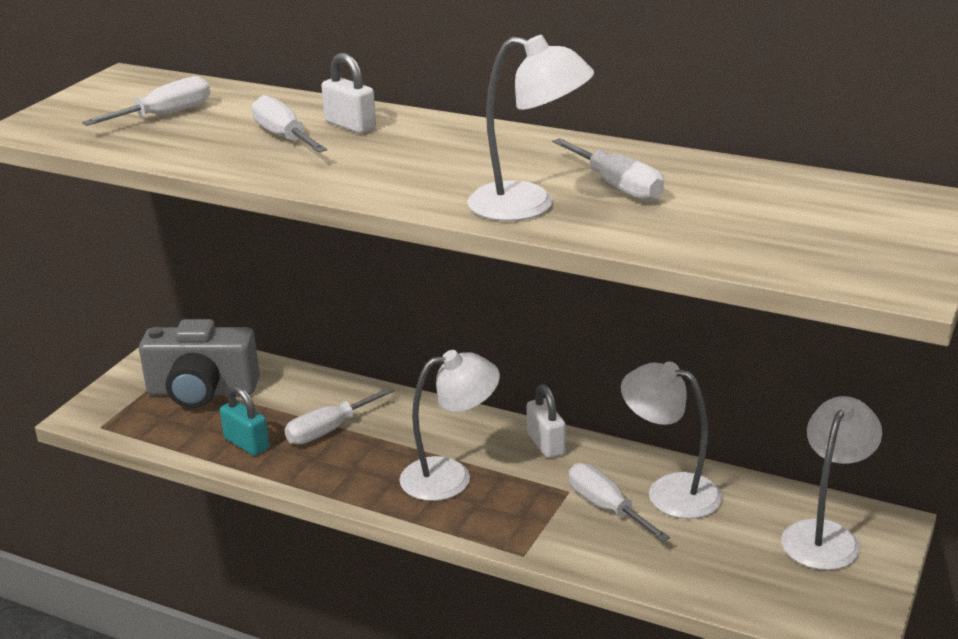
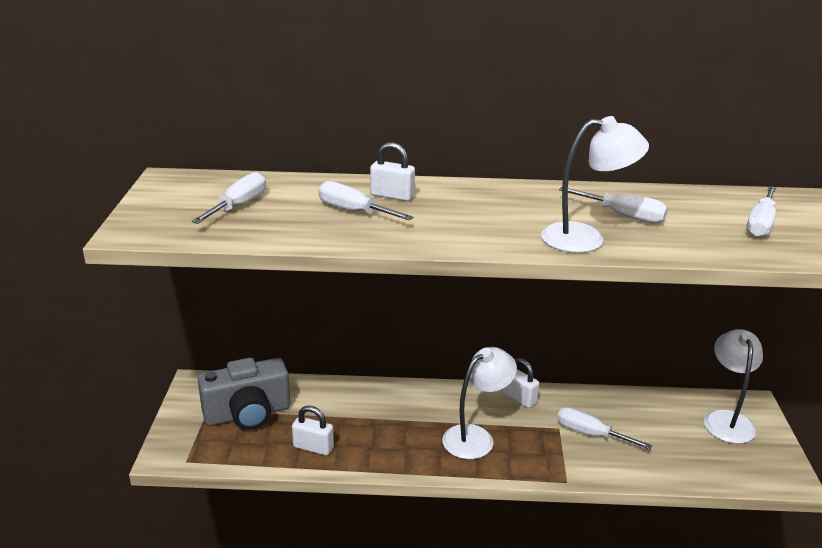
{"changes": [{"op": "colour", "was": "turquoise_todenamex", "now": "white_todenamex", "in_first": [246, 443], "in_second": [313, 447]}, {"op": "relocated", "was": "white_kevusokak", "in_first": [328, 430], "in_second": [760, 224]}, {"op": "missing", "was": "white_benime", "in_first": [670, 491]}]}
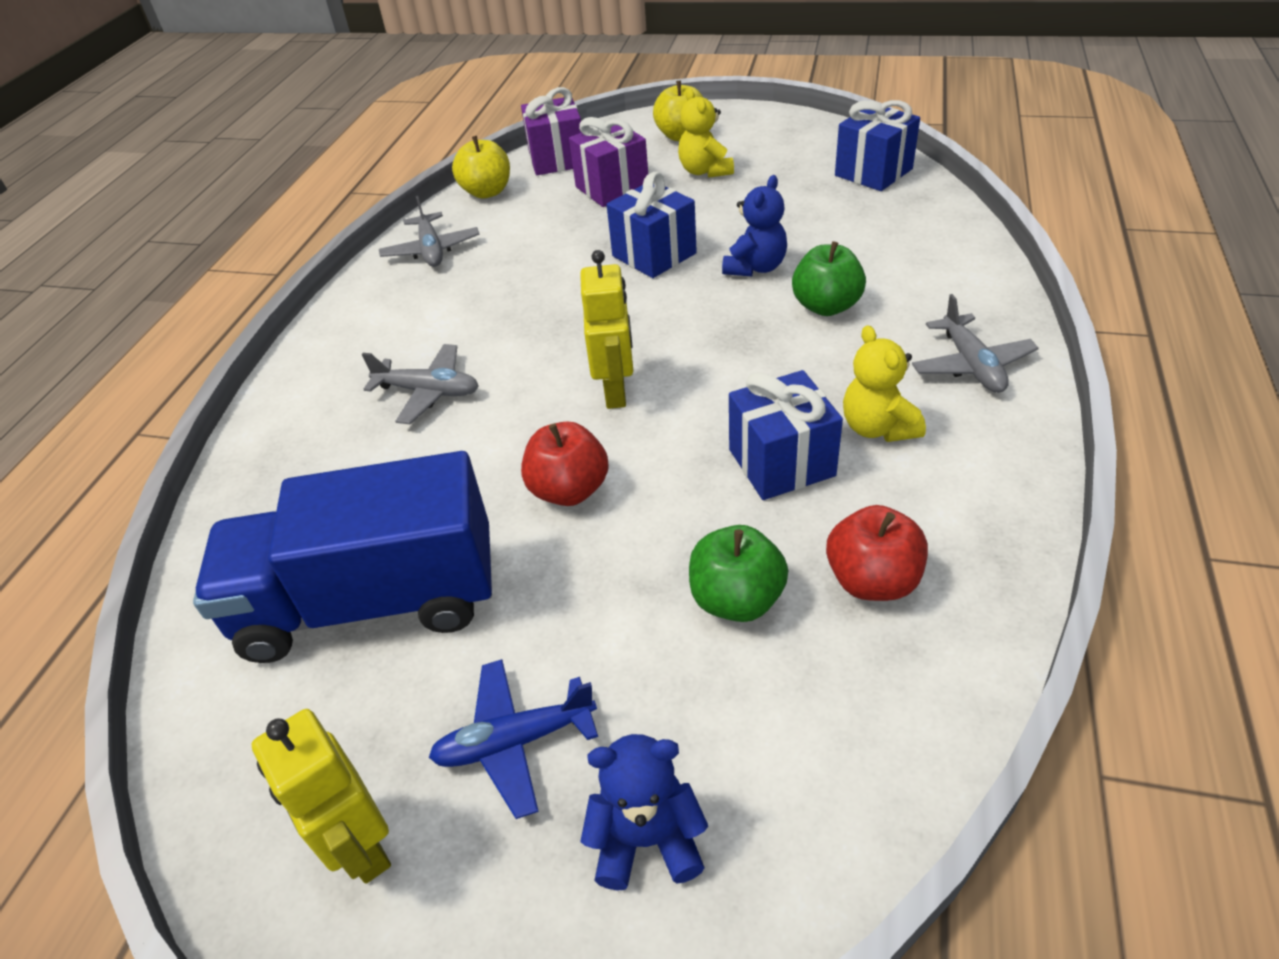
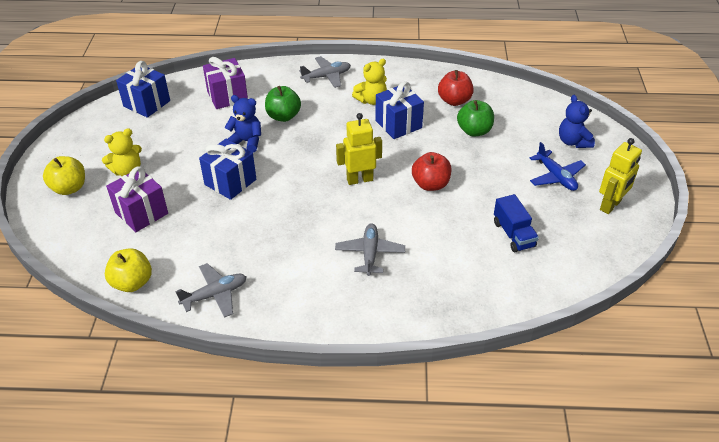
{"changes": [{"op": "size", "was": "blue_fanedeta", "in_first": [371, 601], "in_second": [513, 234], "ratio": 0.47}, {"op": "relocated", "was": "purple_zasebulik", "in_first": [557, 159], "in_second": [227, 96]}]}
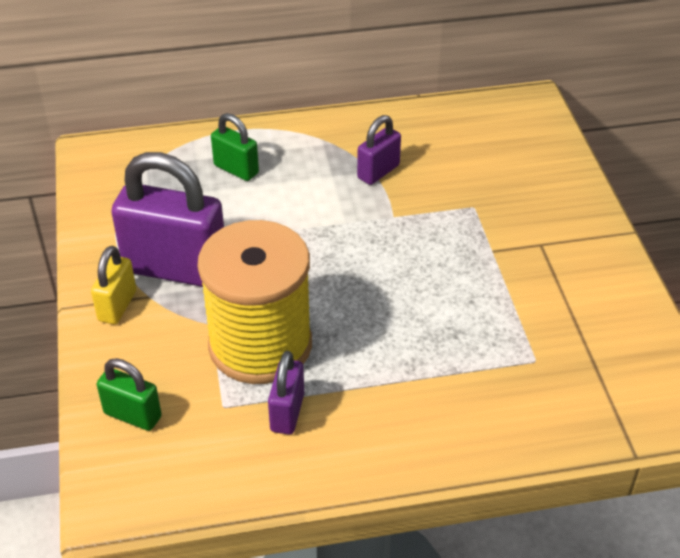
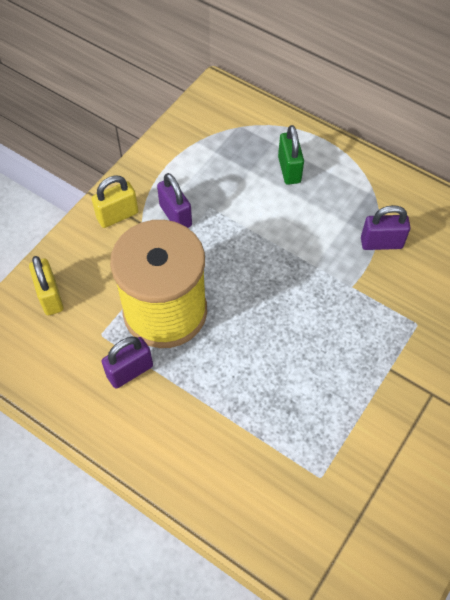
{"changes": [{"op": "colour", "was": "green_todenamex", "now": "yellow_todenamex", "in_first": [132, 415], "in_second": [50, 297]}, {"op": "size", "was": "purple_todenamex", "in_first": [175, 268], "in_second": [175, 216], "ratio": 0.5}]}
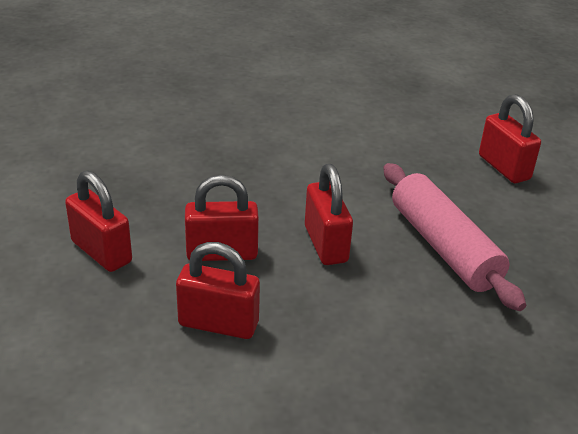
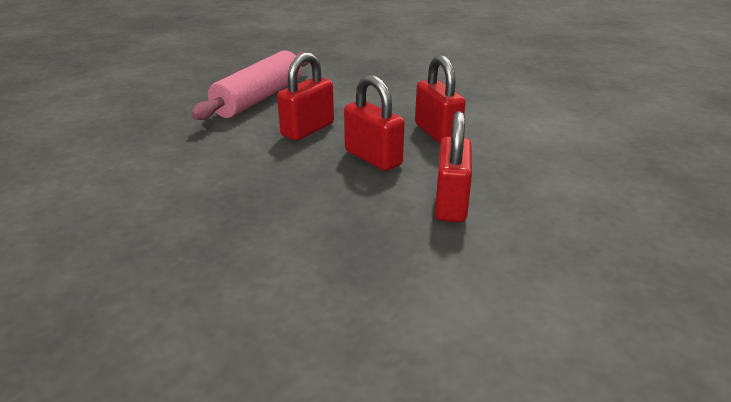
{"changes": [{"op": "missing", "was": "red_todenamex", "in_first": [504, 167]}]}
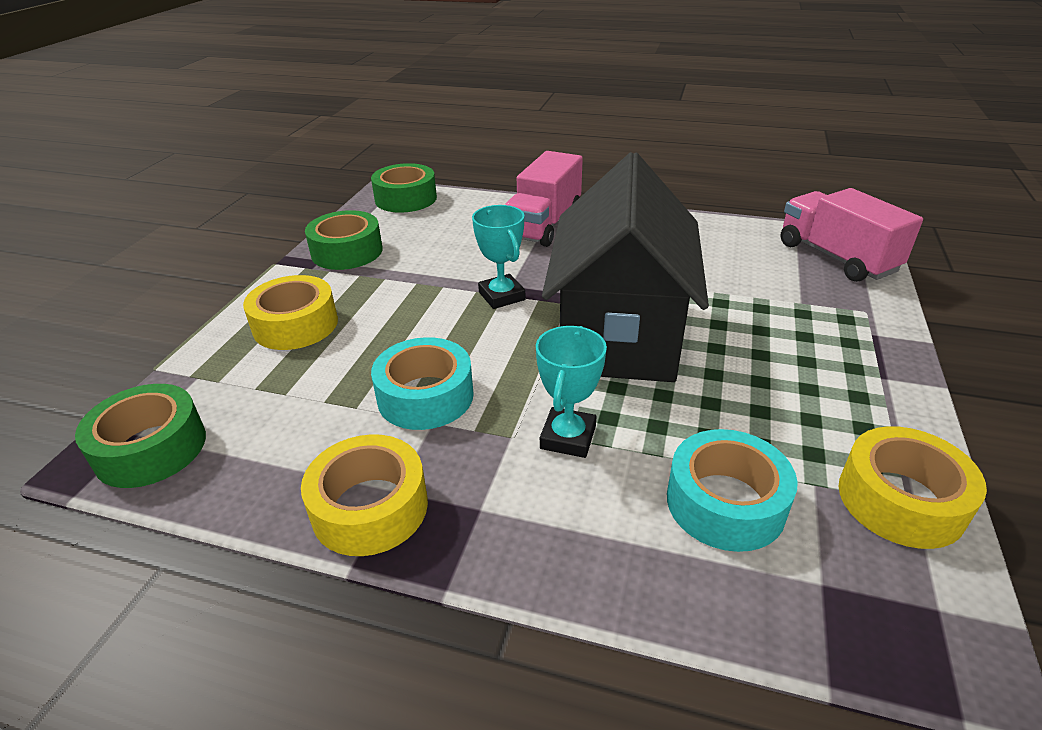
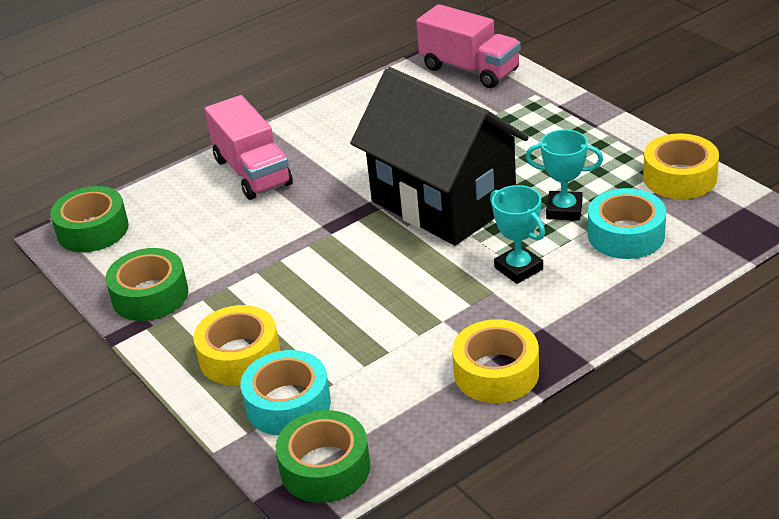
{"changes": [{"op": "relocated", "was": "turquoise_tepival", "in_first": [425, 396], "in_second": [288, 404]}, {"op": "relocated", "was": "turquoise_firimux", "in_first": [501, 296], "in_second": [564, 210]}, {"op": "spun", "was": "pink_fanedeta", "in_first": [836, 257], "in_second": [469, 69], "clockwise": -150}]}
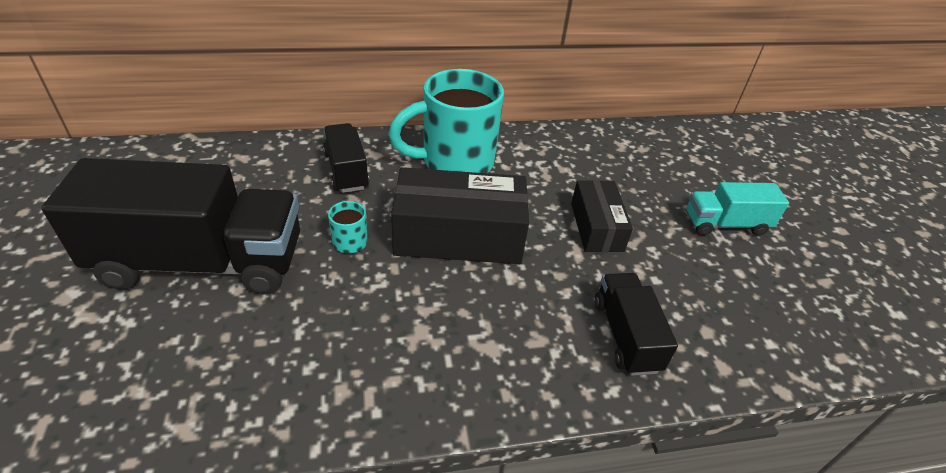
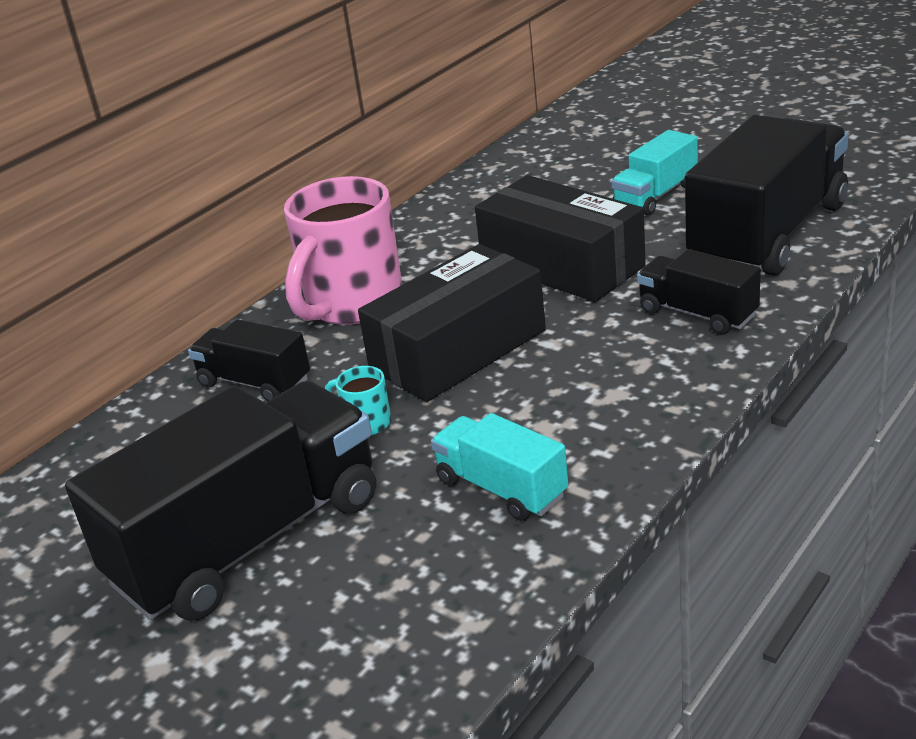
{"changes": [{"op": "colour", "was": "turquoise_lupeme", "now": "pink_lupeme", "in_first": [455, 162], "in_second": [352, 305]}, {"op": "size", "was": "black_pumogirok", "in_first": [596, 227], "in_second": [562, 264], "ratio": 1.68}, {"op": "appeared", "now": "turquoise_fanedeta", "in_second": [501, 488]}, {"op": "appeared", "now": "black_fanedeta", "in_second": [768, 234]}]}
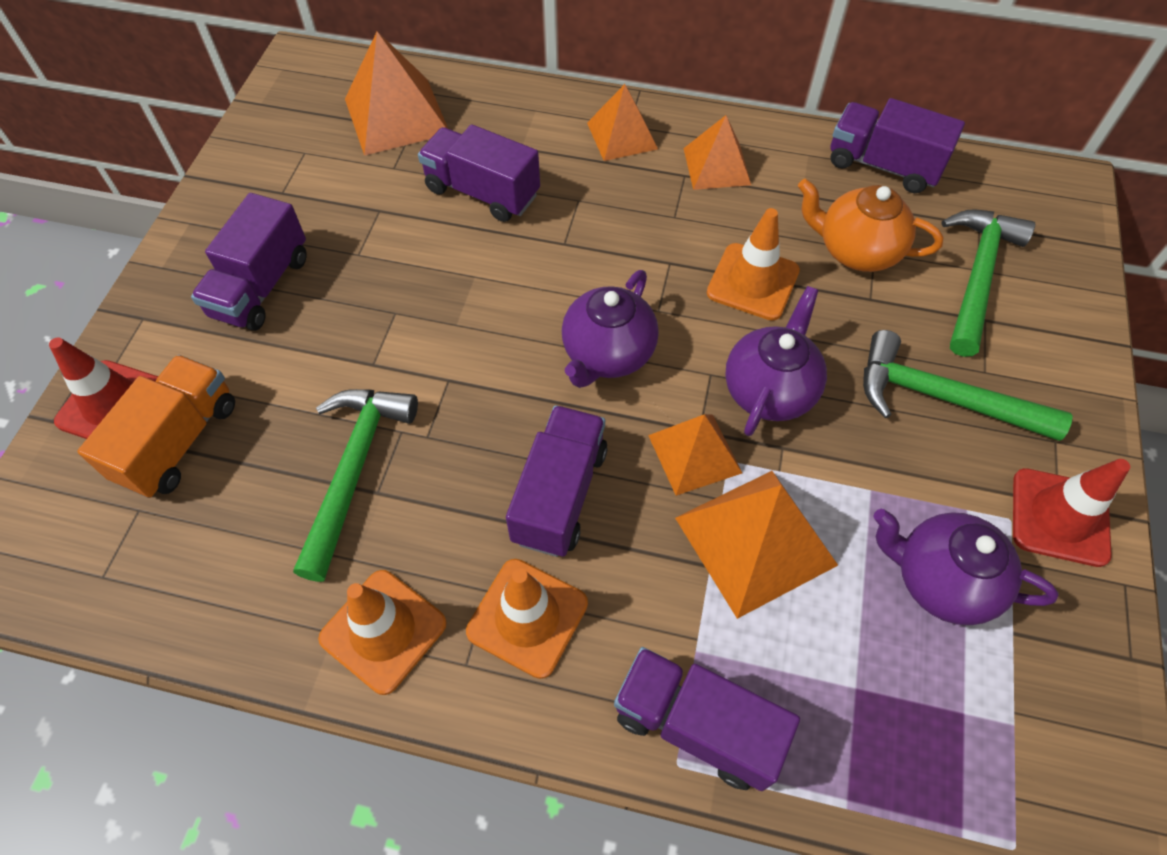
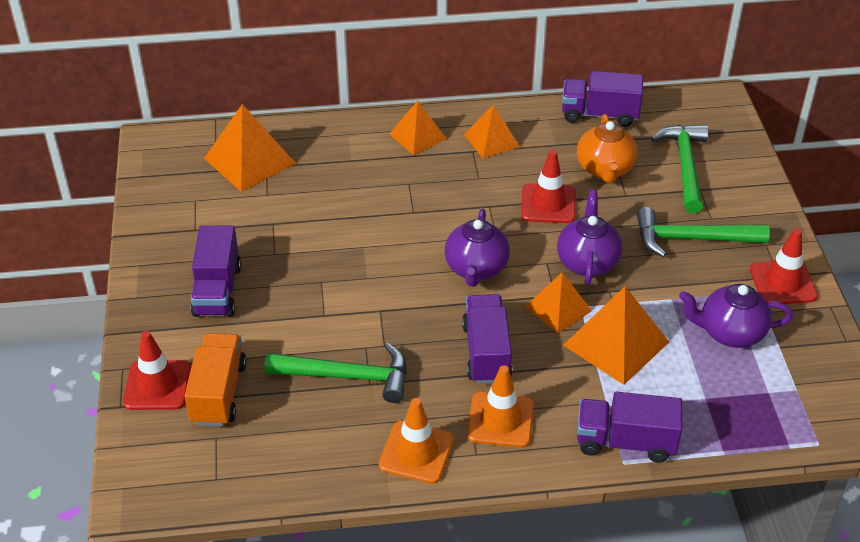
{"changes": [{"op": "spun", "was": "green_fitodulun", "in_first": [354, 470], "in_second": [347, 376], "clockwise": 105}, {"op": "missing", "was": "purple_fanedeta", "in_first": [482, 192]}, {"op": "colour", "was": "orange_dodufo", "now": "red_dodufo", "in_first": [753, 282], "in_second": [548, 204]}, {"op": "spun", "was": "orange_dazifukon", "in_first": [856, 251], "in_second": [605, 170], "clockwise": -90}]}
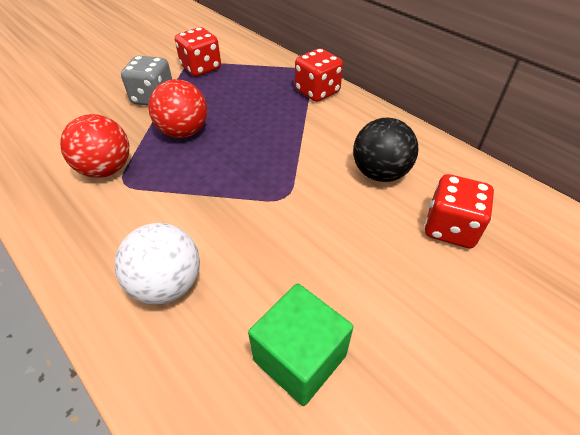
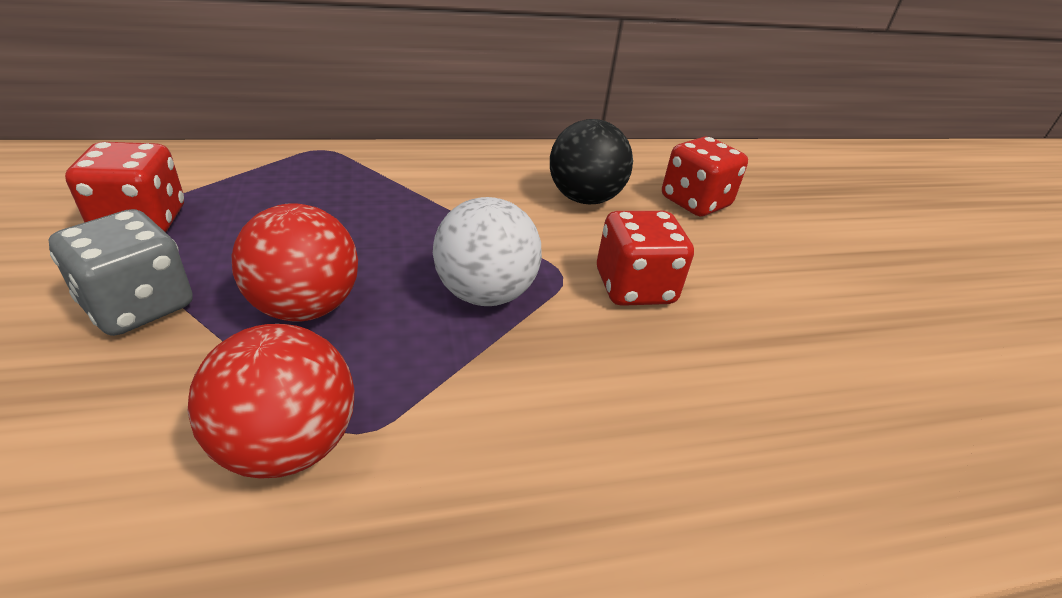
{"changes": [{"op": "relocated", "was": "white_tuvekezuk", "in_first": [167, 284], "in_second": [485, 294]}, {"op": "missing", "was": "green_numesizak", "in_first": [300, 358]}, {"op": "relocated", "was": "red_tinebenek", "in_first": [317, 92], "in_second": [634, 287]}]}
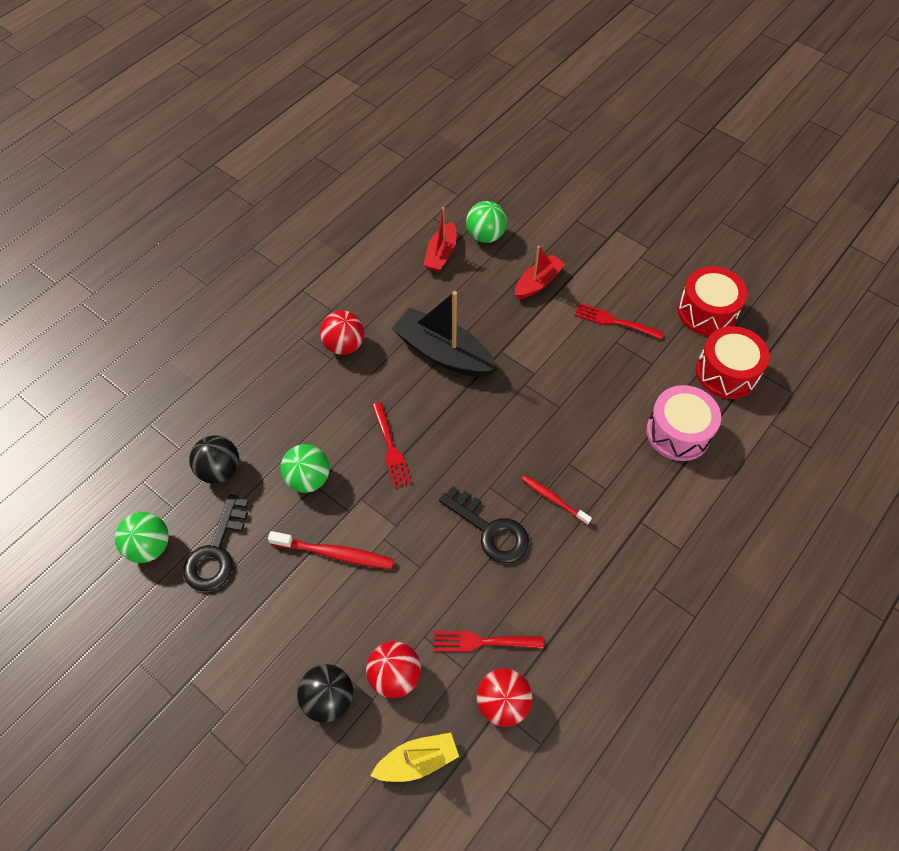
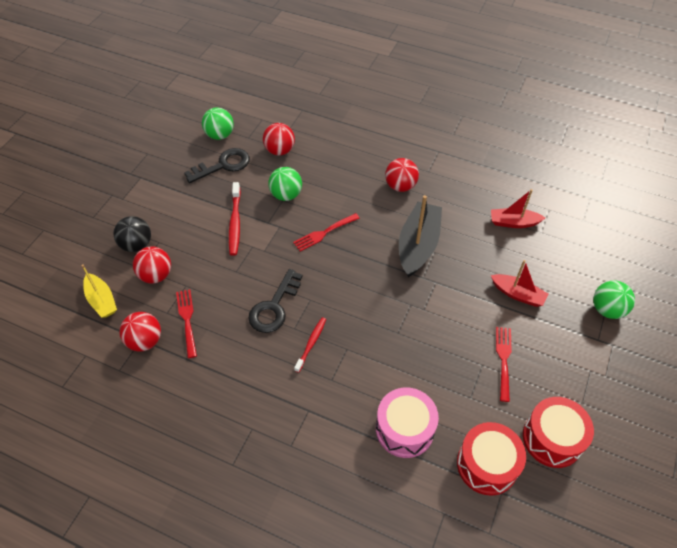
{"changes": [{"op": "spun", "was": "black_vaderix", "in_first": [216, 552], "in_second": [223, 165], "clockwise": 150}, {"op": "colour", "was": "black_tuvekezuk", "now": "red_tuvekezuk", "in_first": [220, 470], "in_second": [279, 150]}, {"op": "relocated", "was": "green_tuvekezuk", "in_first": [485, 236], "in_second": [607, 309]}]}
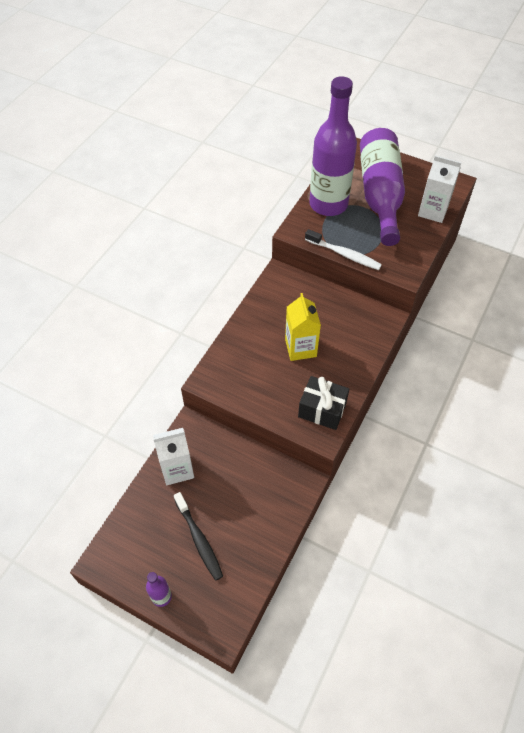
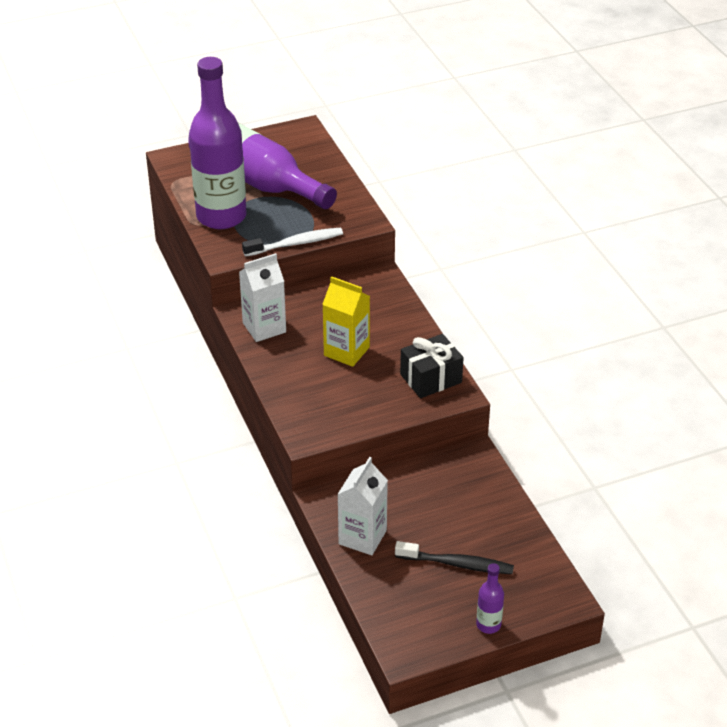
{"changes": [{"op": "relocated", "was": "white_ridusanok", "in_first": [433, 211], "in_second": [264, 327]}]}
